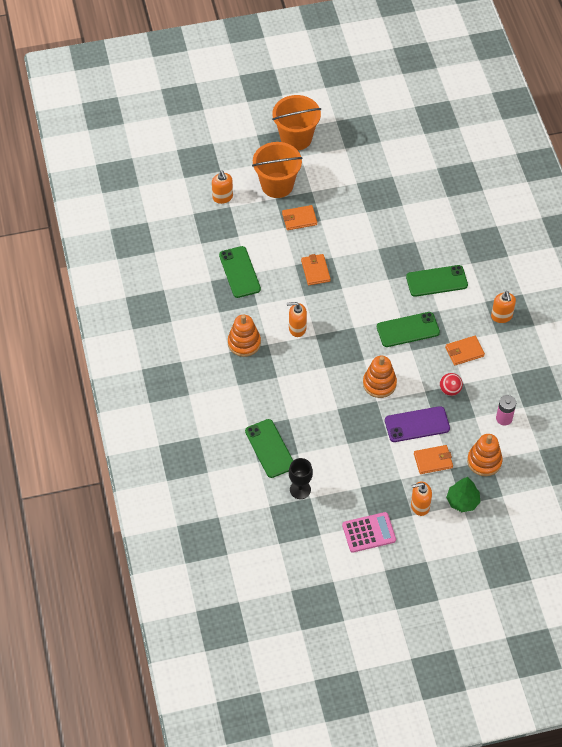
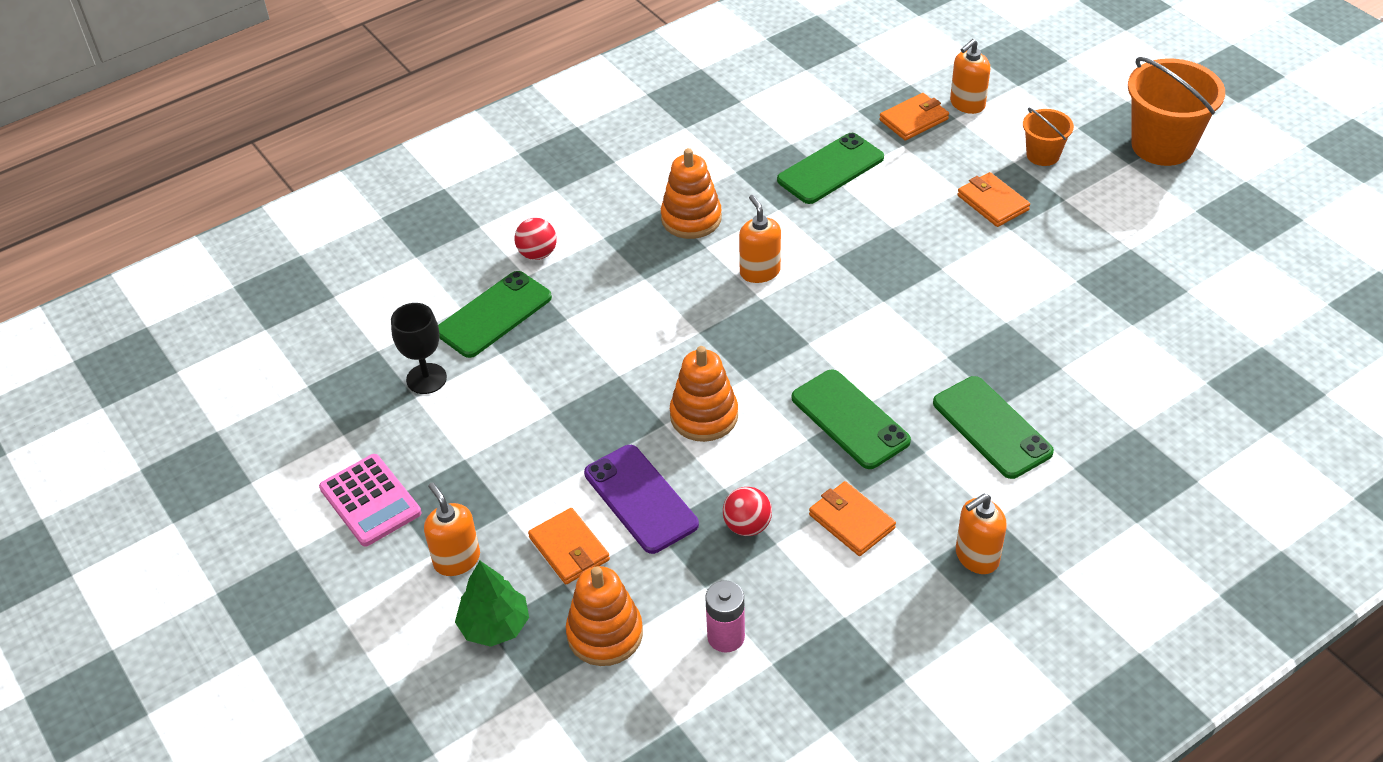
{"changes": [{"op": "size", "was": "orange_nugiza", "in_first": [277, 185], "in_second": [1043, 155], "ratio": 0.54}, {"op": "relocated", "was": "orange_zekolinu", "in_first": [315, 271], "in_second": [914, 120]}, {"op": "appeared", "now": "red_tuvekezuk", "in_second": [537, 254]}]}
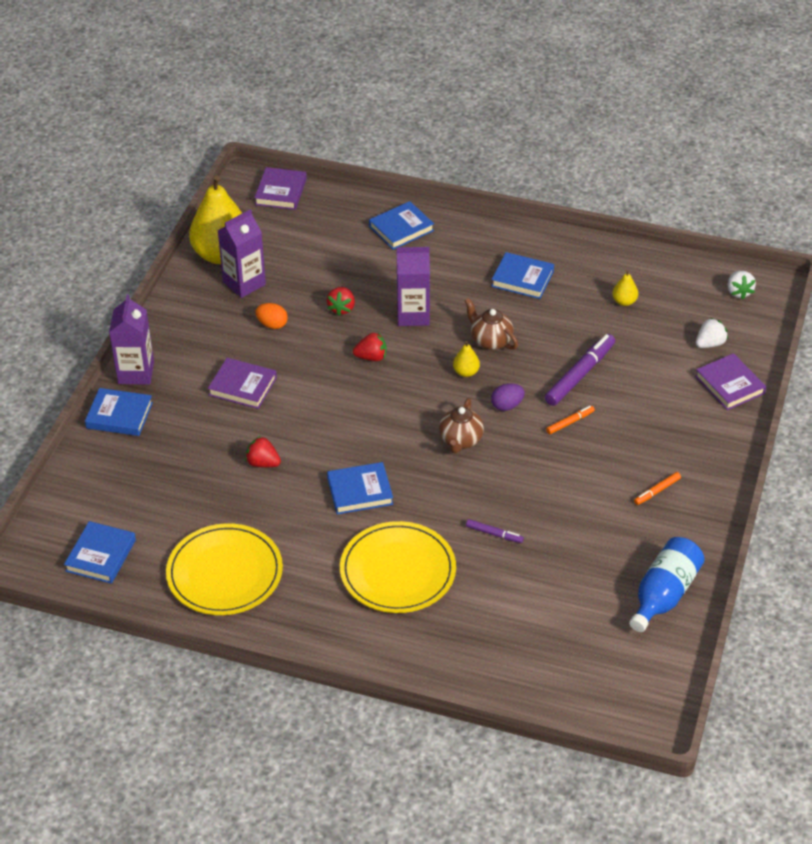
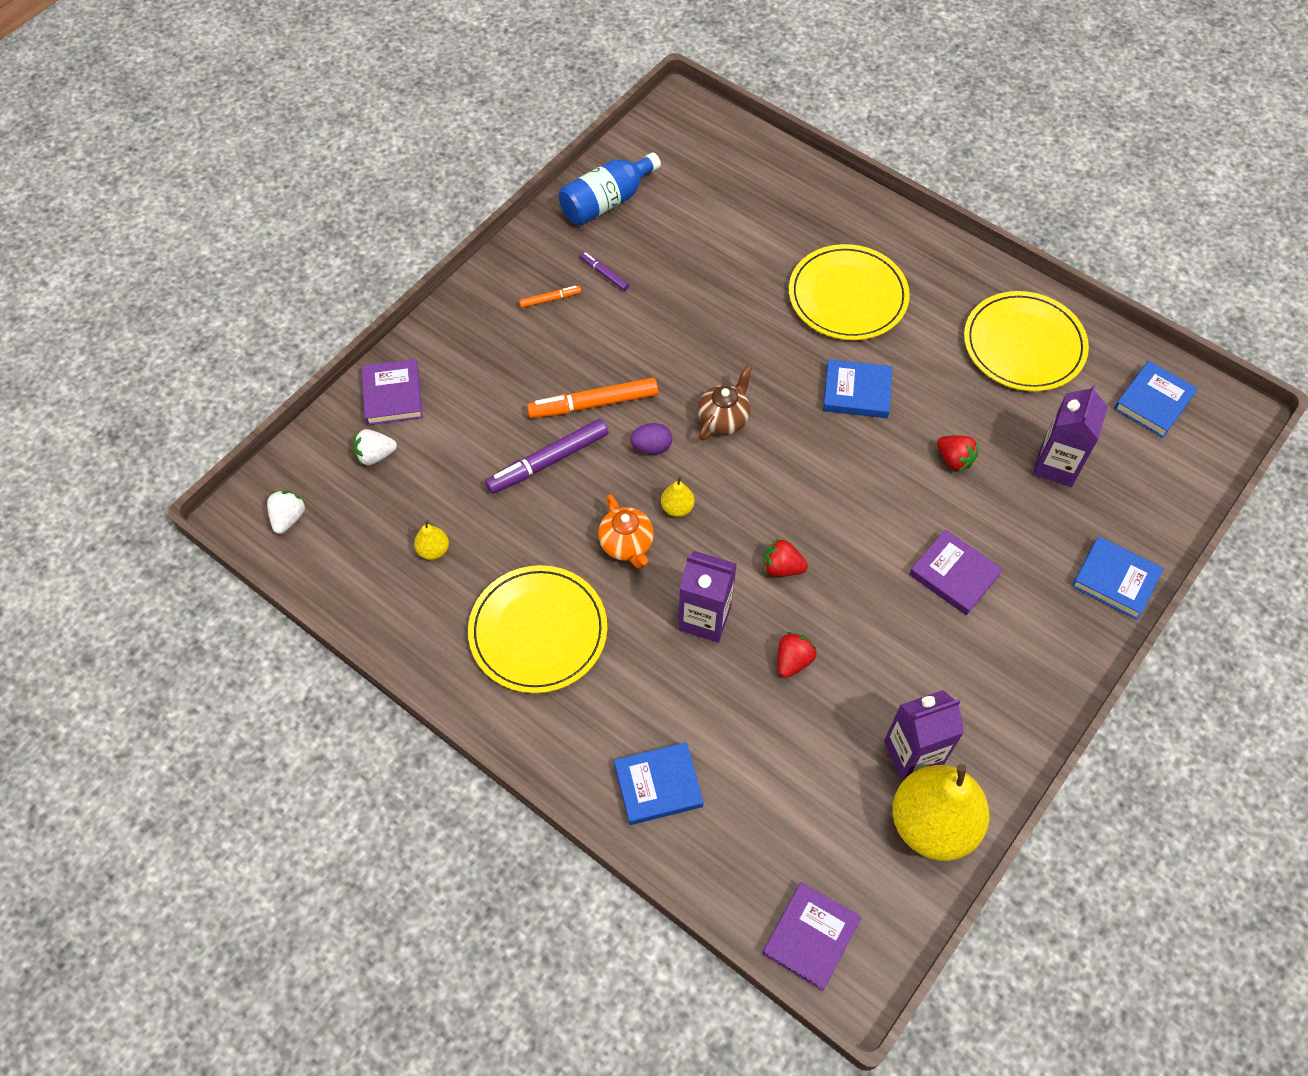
{"changes": [{"op": "relocated", "was": "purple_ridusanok", "in_first": [136, 373], "in_second": [1056, 465]}, {"op": "missing", "was": "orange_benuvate", "in_first": [272, 324]}, {"op": "colour", "was": "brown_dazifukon", "now": "orange_dazifukon", "in_first": [490, 340], "in_second": [627, 545]}, {"op": "relocated", "was": "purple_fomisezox", "in_first": [494, 534], "in_second": [604, 274]}, {"op": "exchanged", "was": "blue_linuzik", "now": "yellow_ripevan", "in_first": [522, 279], "in_second": [538, 631]}, {"op": "size", "was": "orange_fomisezox", "in_first": [570, 422], "in_second": [593, 404], "ratio": 1.99}]}
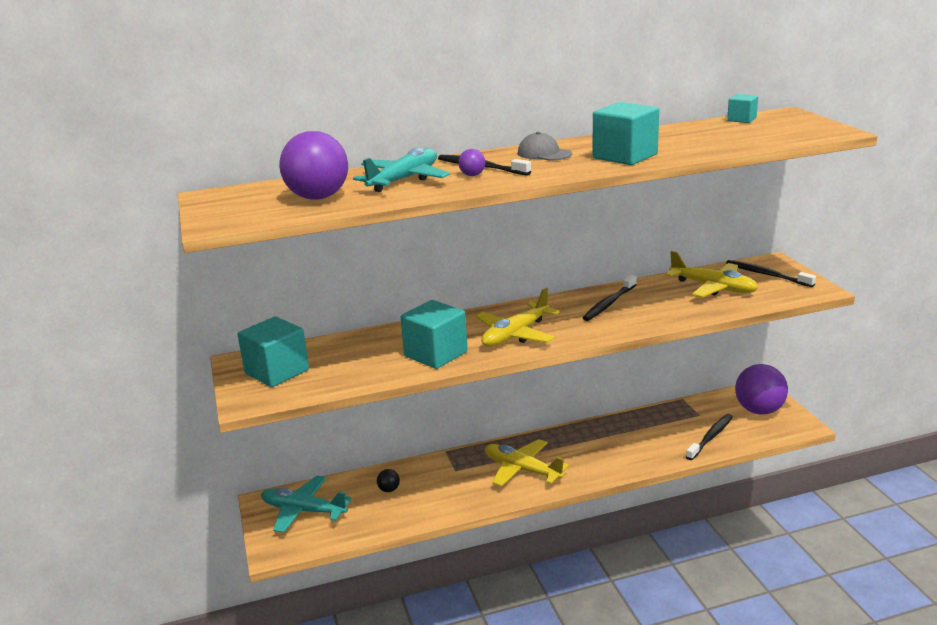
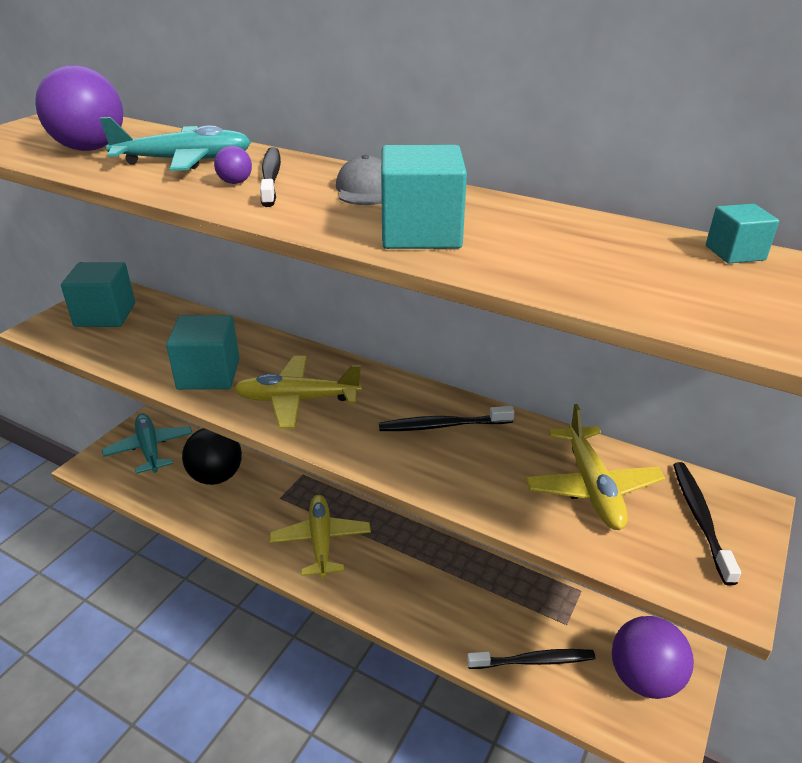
{"changes": [{"op": "size", "was": "black_tuvekezuk", "in_first": [389, 490], "in_second": [216, 476], "ratio": 2.39}]}
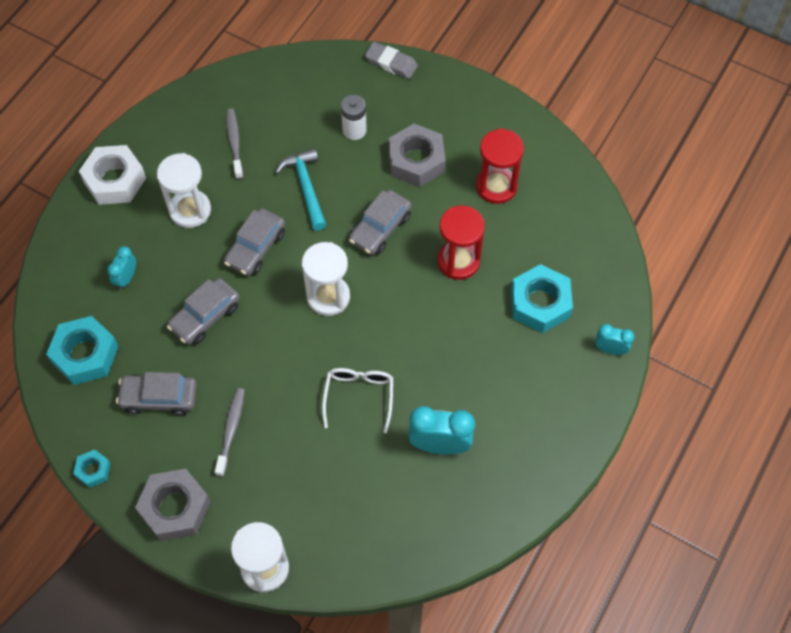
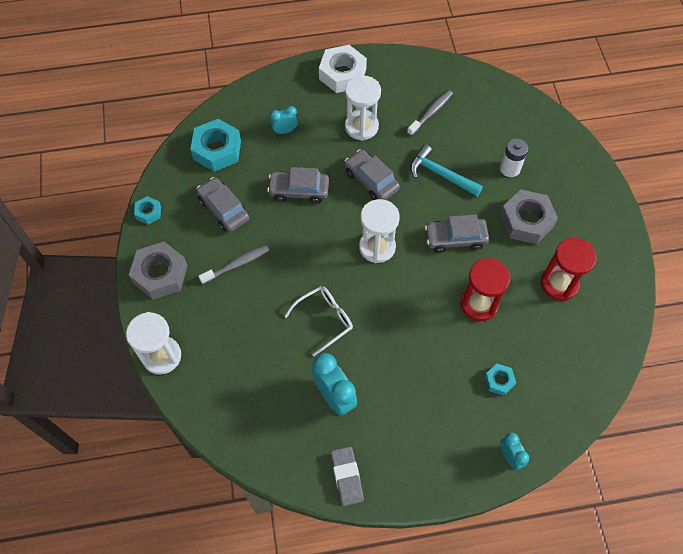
{"changes": [{"op": "spun", "was": "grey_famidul", "in_first": [256, 248], "in_second": [371, 180], "clockwise": 60}, {"op": "spun", "was": "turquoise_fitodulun", "in_first": [306, 187], "in_second": [441, 174], "clockwise": -90}, {"op": "relocated", "was": "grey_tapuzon", "in_first": [391, 63], "in_second": [347, 477]}, {"op": "size", "was": "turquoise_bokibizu", "in_first": [540, 303], "in_second": [499, 381], "ratio": 0.51}]}
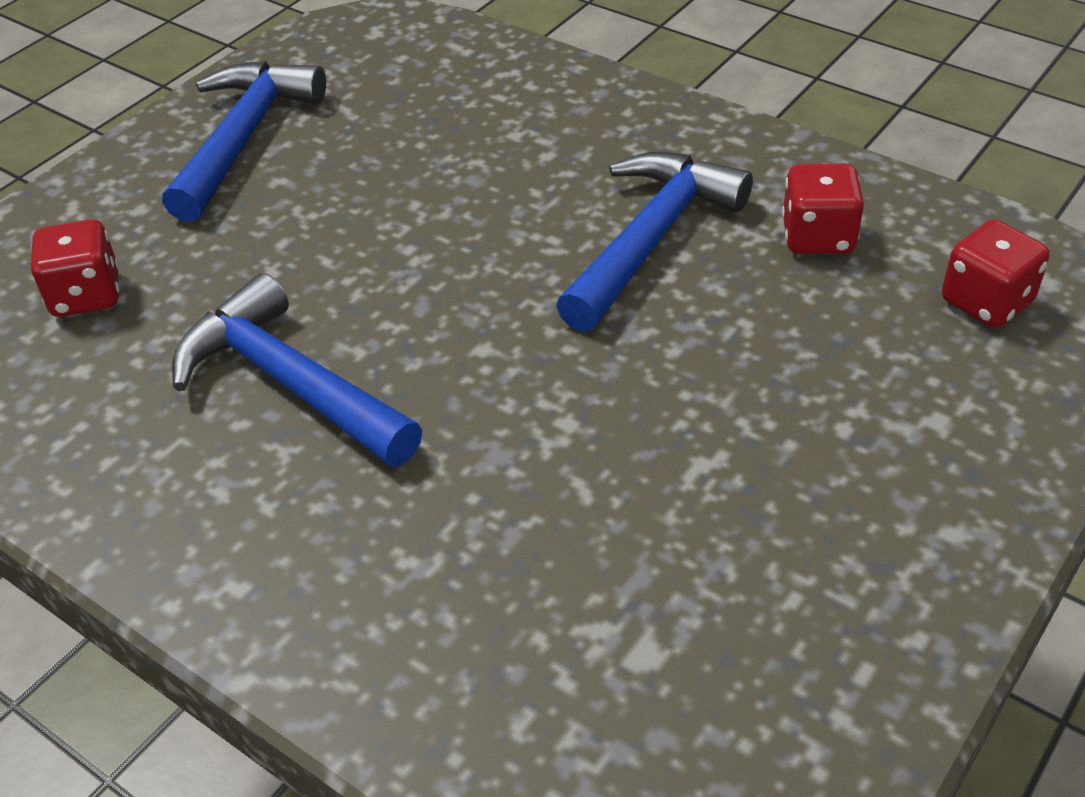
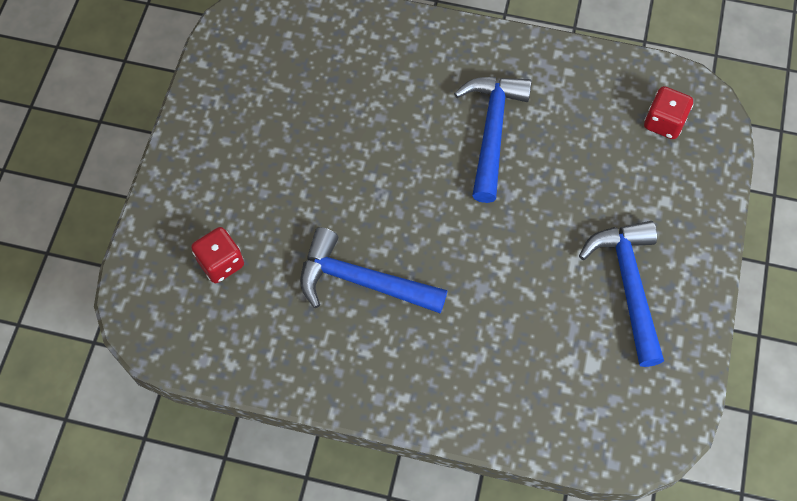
{"changes": [{"op": "relocated", "was": "blue_fitodulun", "in_first": [244, 138], "in_second": [628, 285]}, {"op": "missing", "was": "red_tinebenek", "in_first": [818, 237]}]}
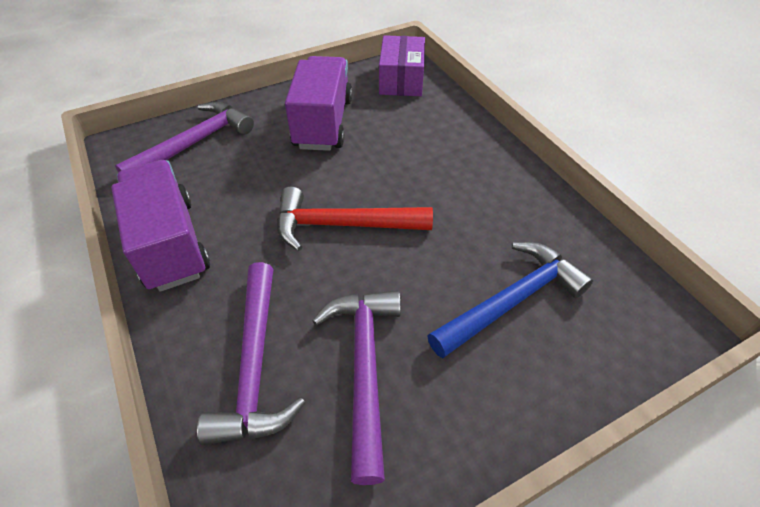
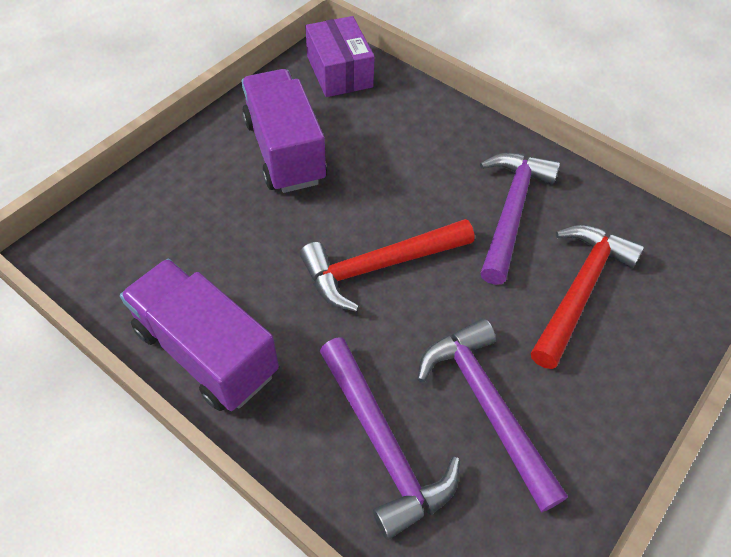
{"changes": [{"op": "relocated", "was": "purple_fitodulun", "in_first": [194, 143], "in_second": [511, 211]}, {"op": "colour", "was": "blue_fitodulun", "now": "red_fitodulun", "in_first": [511, 300], "in_second": [579, 290]}]}
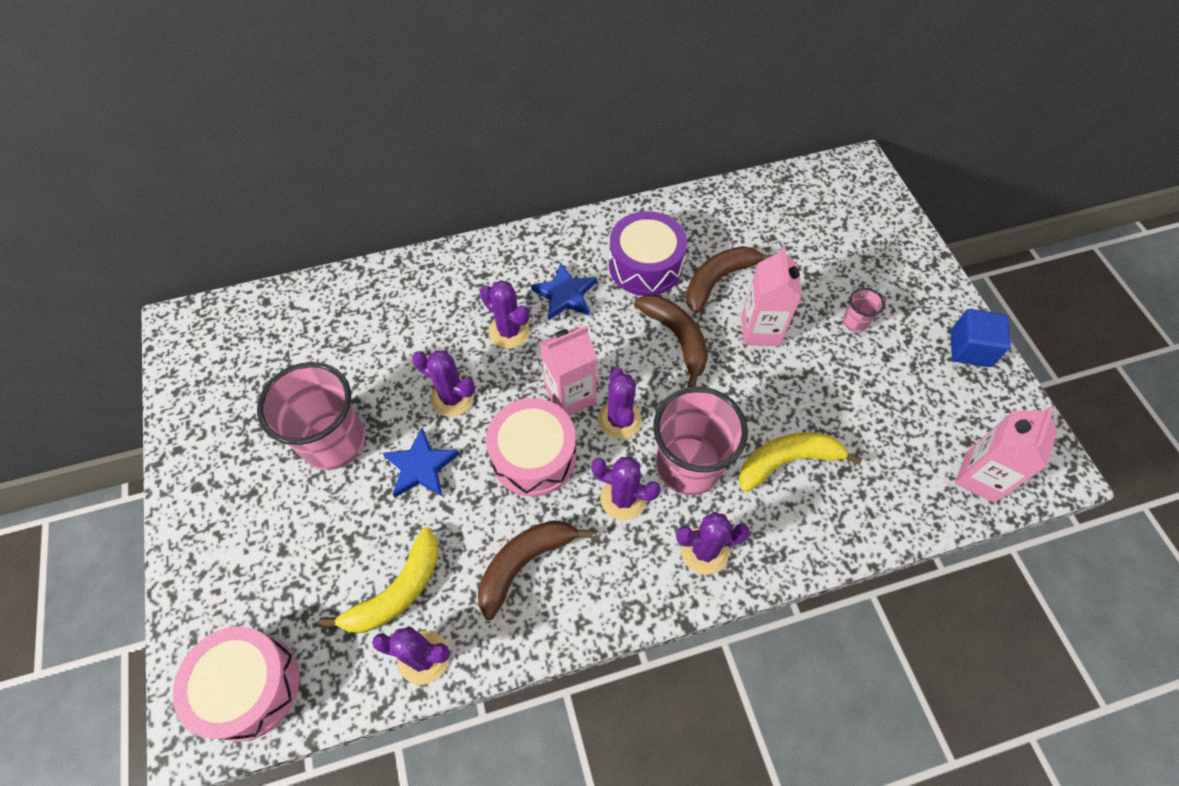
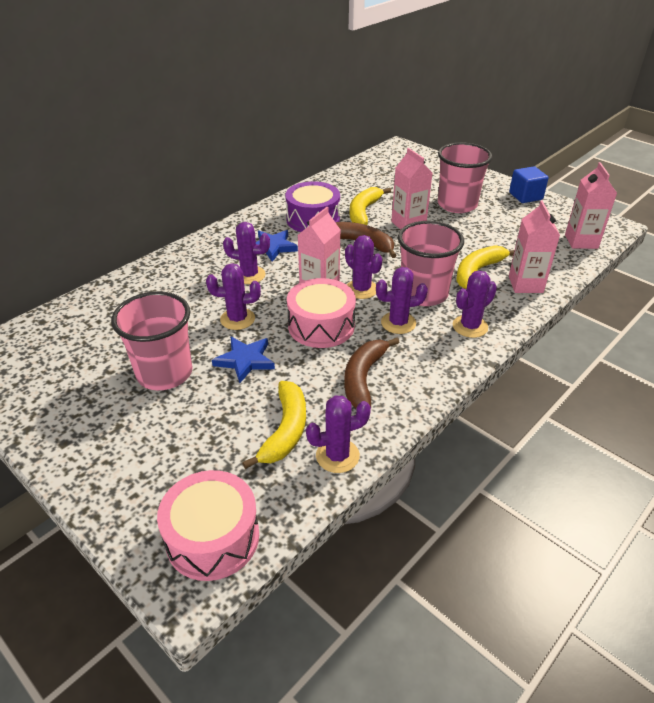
{"changes": [{"op": "colour", "was": "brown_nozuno", "now": "yellow_nozuno", "in_first": [718, 280], "in_second": [363, 212]}, {"op": "size", "was": "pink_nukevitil", "in_first": [855, 322], "in_second": [457, 205], "ratio": 2.3}, {"op": "appeared", "now": "pink_ridusanok", "in_second": [525, 284]}]}
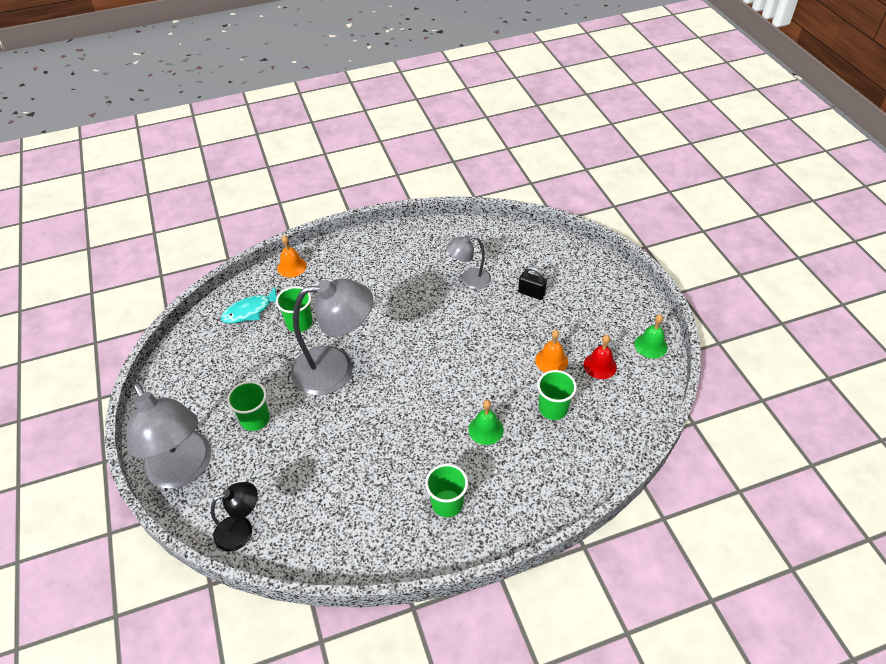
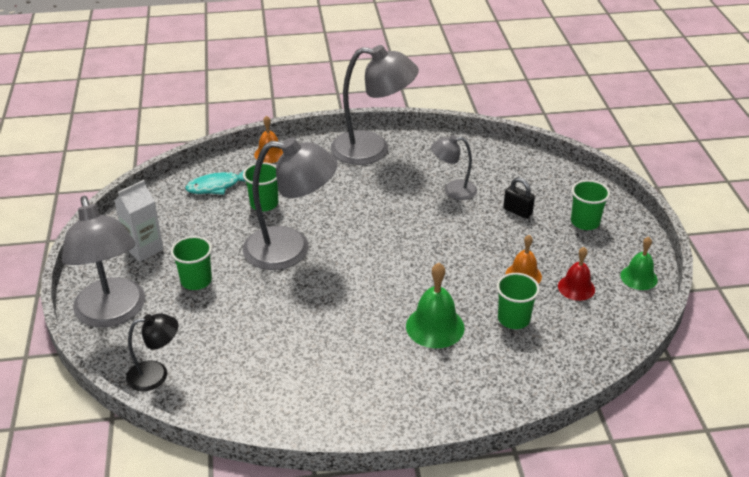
{"changes": [{"op": "relocated", "was": "green_nukevitil", "in_first": [447, 503], "in_second": [585, 222]}, {"op": "size", "was": "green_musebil", "in_first": [486, 429], "in_second": [435, 326], "ratio": 1.52}, {"op": "appeared", "now": "white_ridusanok", "in_second": [144, 249]}, {"op": "appeared", "now": "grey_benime", "in_second": [372, 150]}]}
